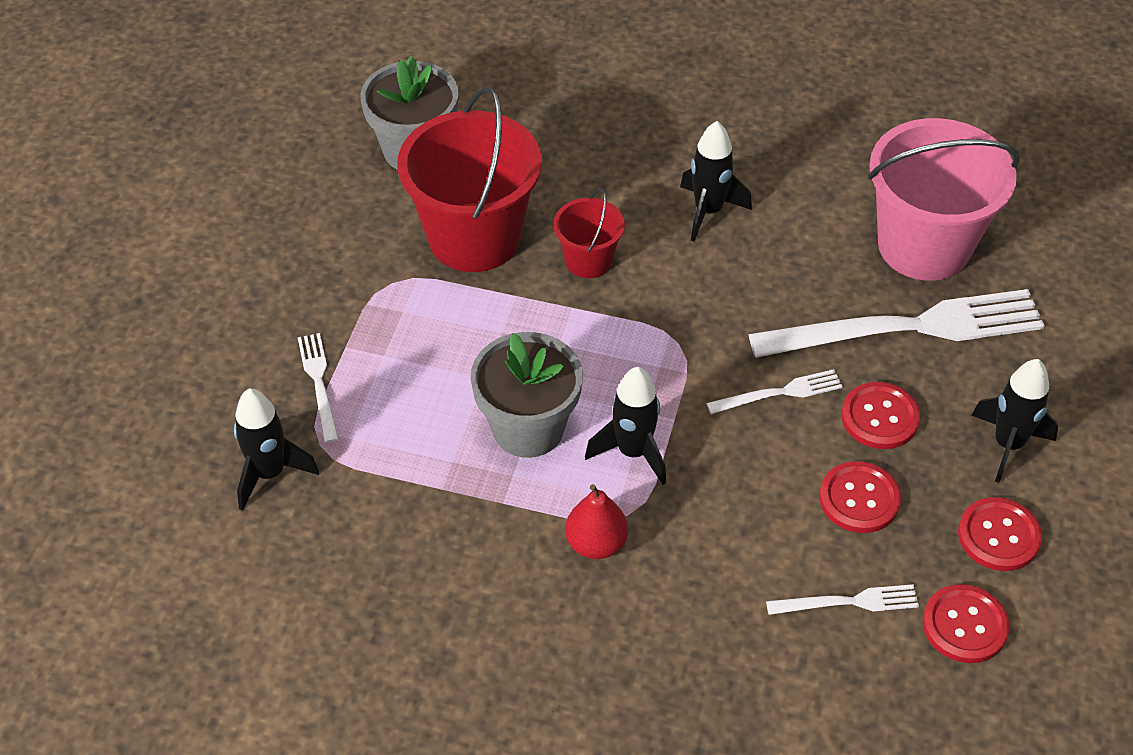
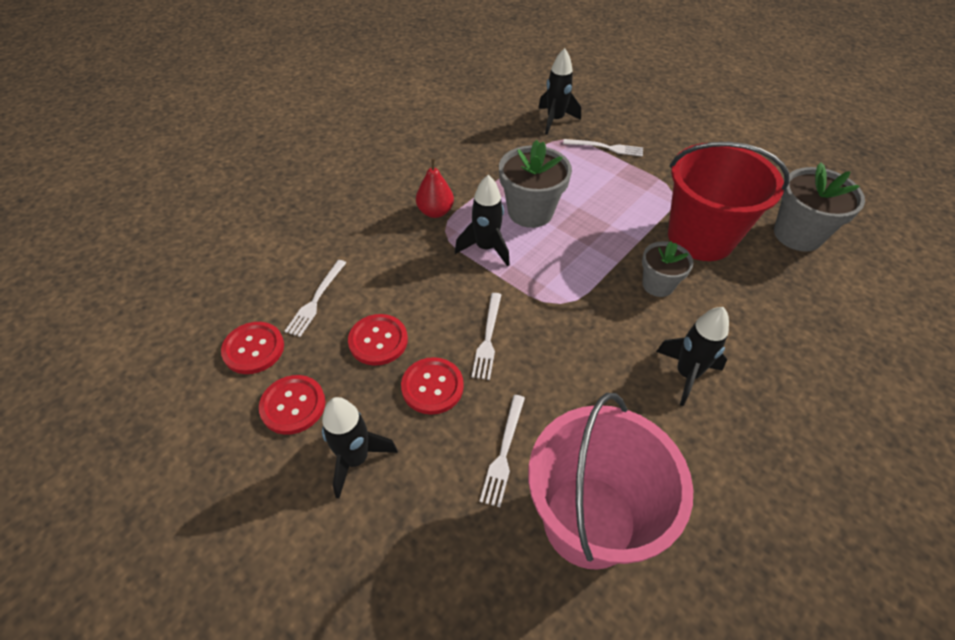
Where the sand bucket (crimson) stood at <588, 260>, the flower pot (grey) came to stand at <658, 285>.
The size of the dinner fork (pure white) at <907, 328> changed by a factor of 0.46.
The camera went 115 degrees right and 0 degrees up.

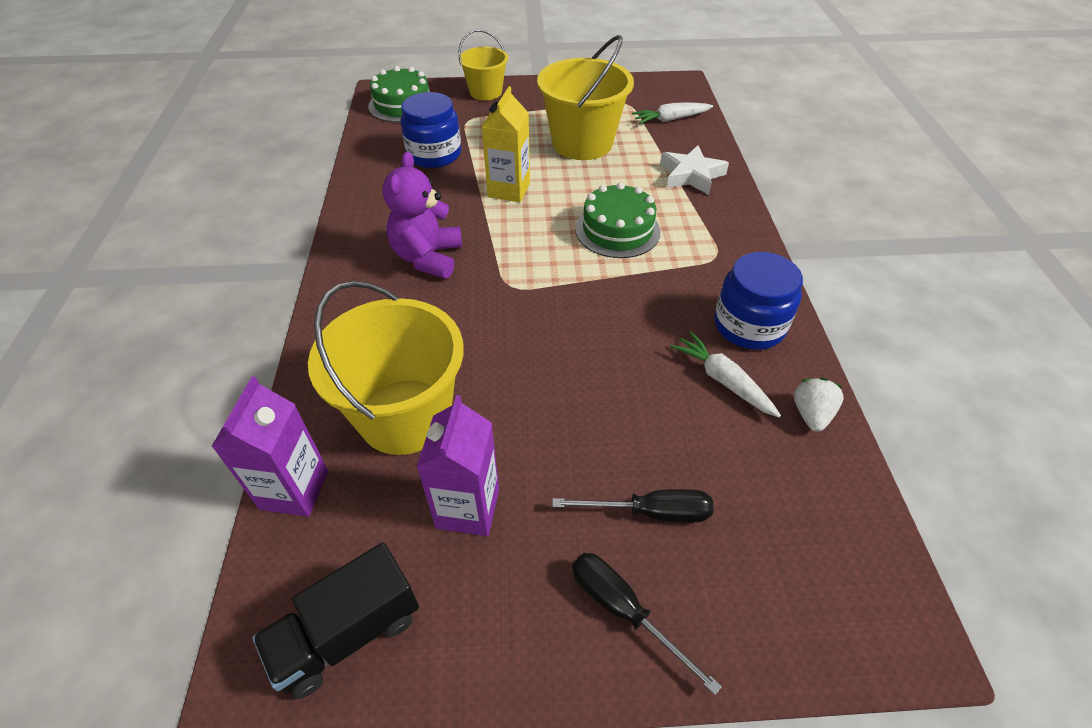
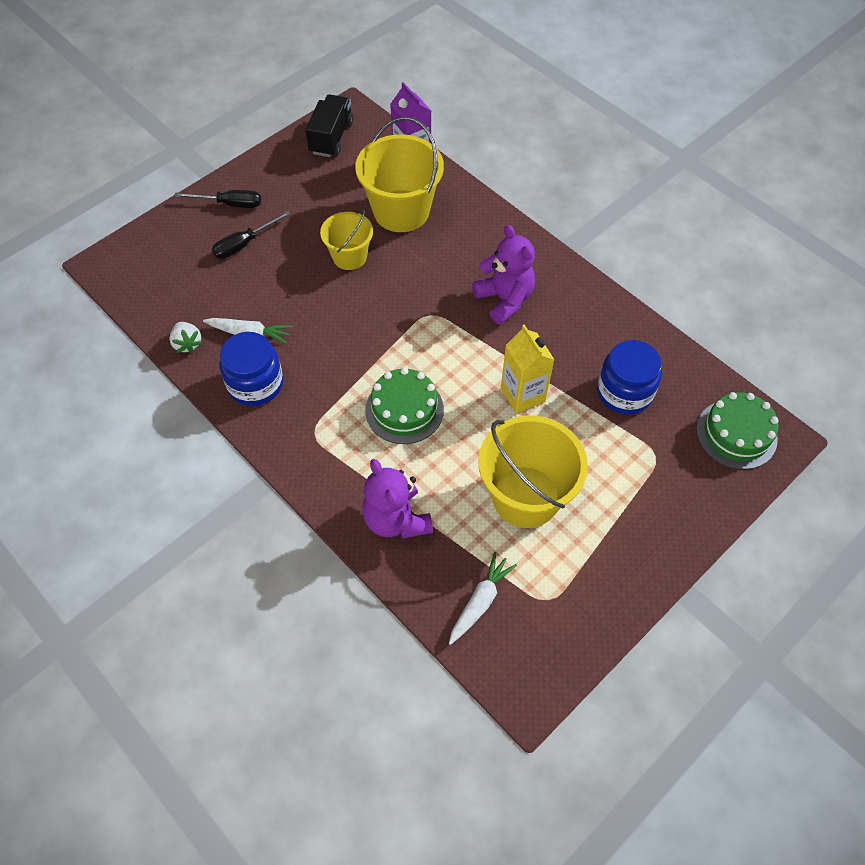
The second view lost the milk carton (royal purple) at <468, 508>.
The sand bucket (bright yellow) ended up elsewhere, having gone from <486, 92> to <349, 256>.
Where the star (pure white) stood at <691, 175>, the stuffed bear (royal purple) came to stand at <396, 519>.
The camera went 140 degrees right and 10 degrees up.

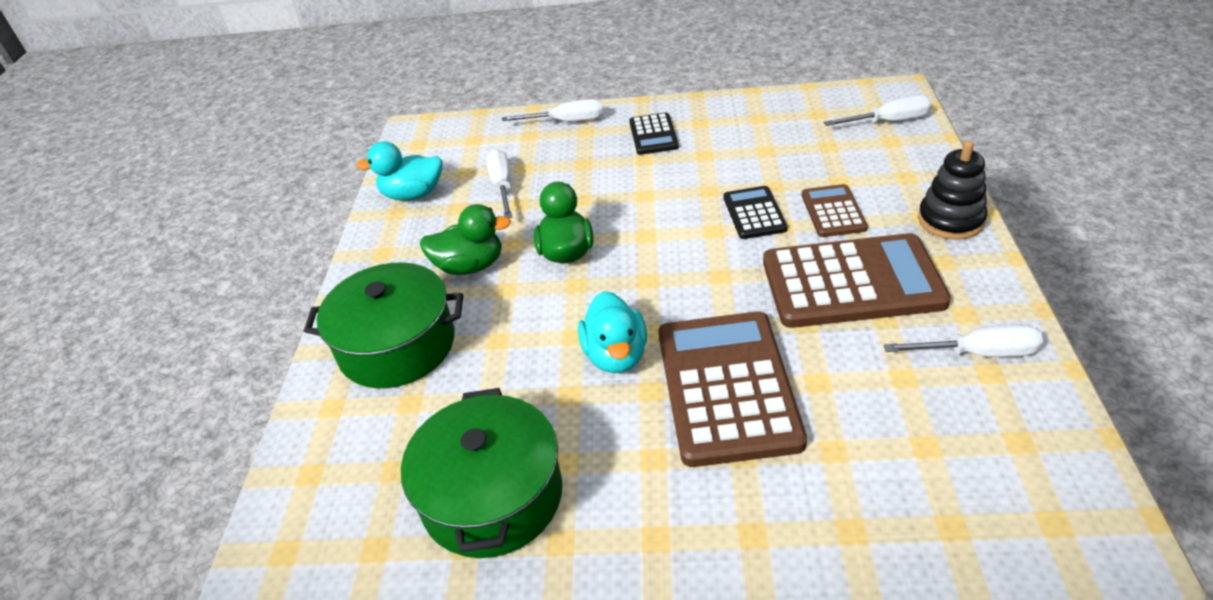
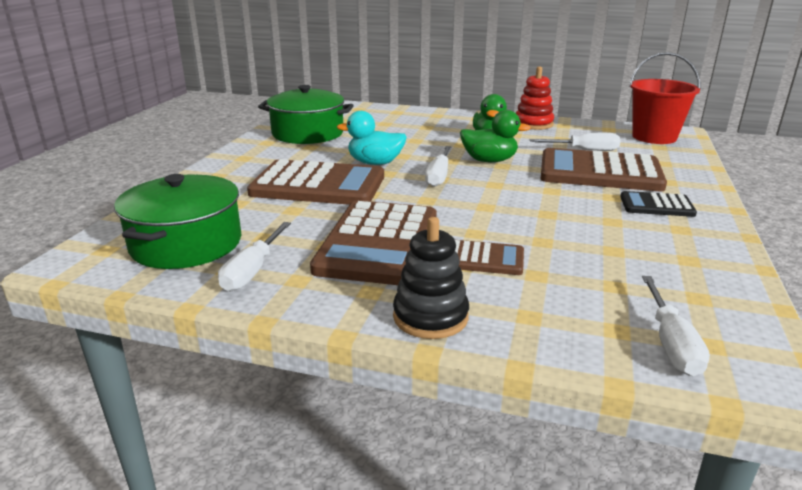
The pot (leaf-green) ended up elsewhere, having gone from <397, 345> to <186, 244>.
The second view lost the toy duck (aqua) at <413, 194>.
The flat screwdriver (pure white) ended up elsewhere, having gone from <567, 121> to <439, 176>.
The second view lost the adding machine (ebony) at <754, 213>.
The second view gained the stacking rings (crimson) at <533, 124>.
The second view gained the adding machine (brown) at <600, 172>.
The second view gained the sand bucket (crimson) at <654, 137>.
The camera went 100 degrees right and 15 degrees down.

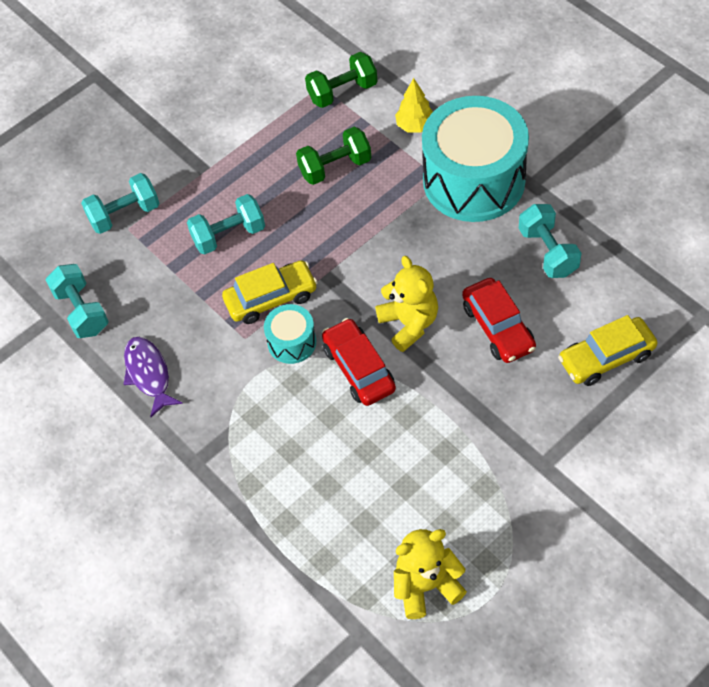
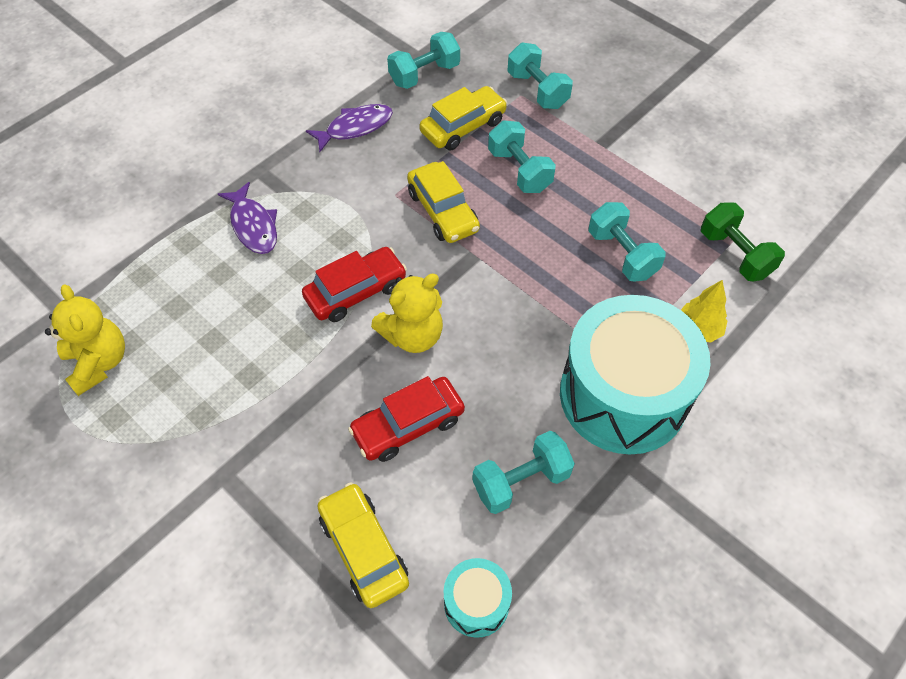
The drum (aqua) ended up elsewhere, having gone from <292, 342> to <476, 603>.
What was the dumbbell (leaf-green) at <335, 167> turned into the dumbbell (aqua) at <622, 254>.
The second view gained the toy fish (royal purple) at <253, 225>.
The second view gained the car (bright yellow) at <463, 127>.
The camera went 80 degrees right and 0 degrees up.

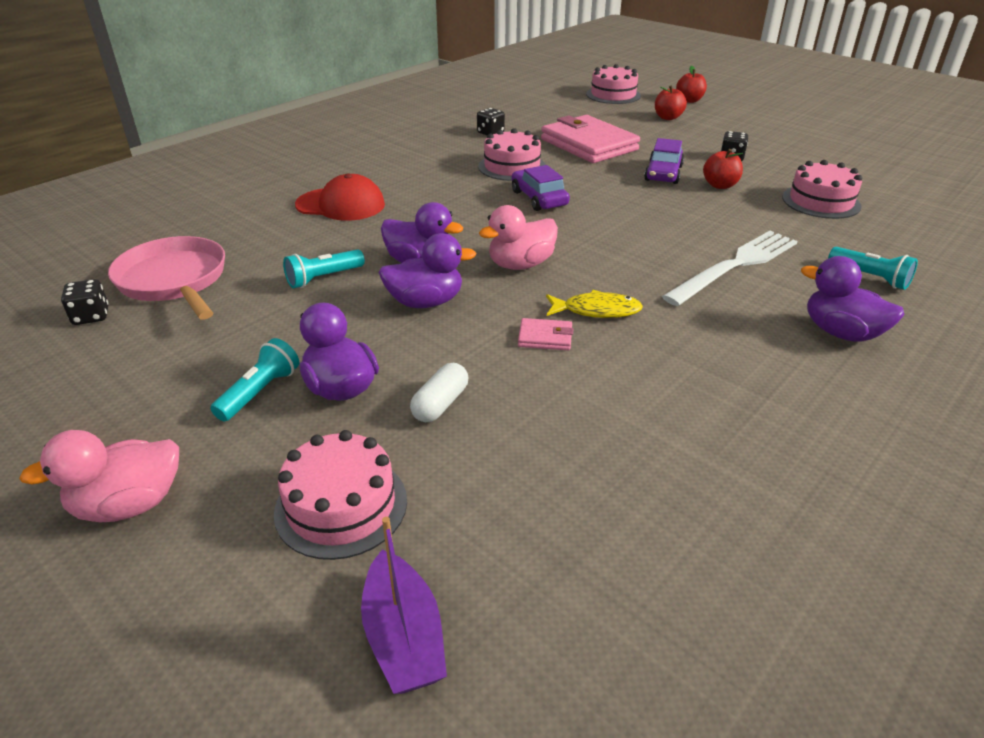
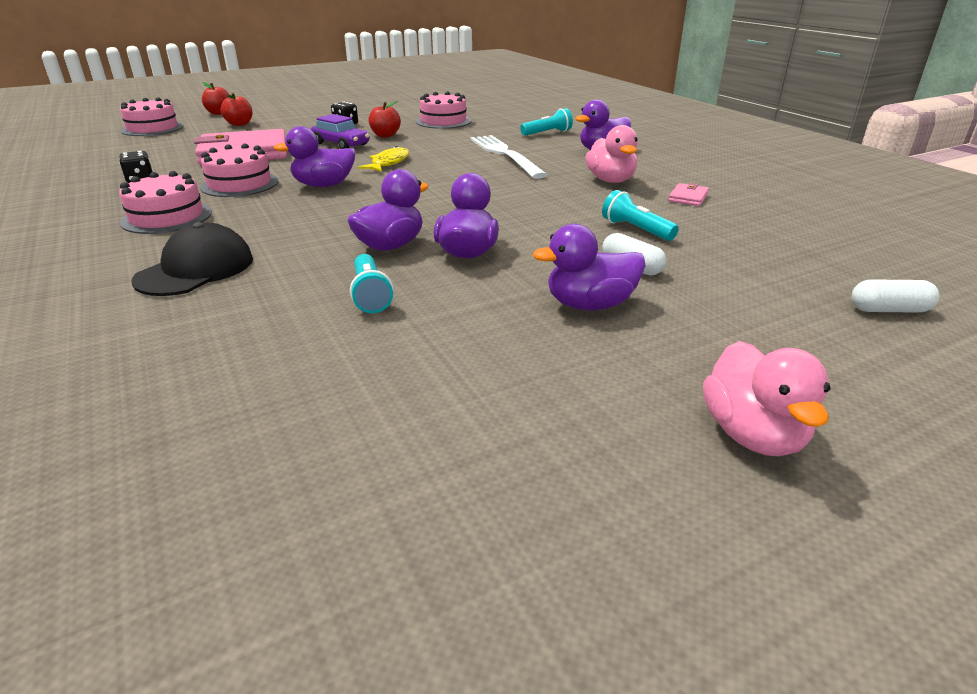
The second view lost the game die (ebony) at <91, 316>.
The second view lost the skillet (rose-pink) at <174, 281>.
The flashlight (aqua) ended up elsewhere, having gone from <260, 392> to <635, 230>.
The cake (rose-pink) ended up elsewhere, having gone from <341, 506> to <167, 217>.
What was the peaked cap (crimson) at <341, 205> turned into the peaked cap (ebony) at <196, 269>.
Where the boat (royal purple) stood at <404, 637>, the pill (pure white) came to stand at <889, 310>.
The toy duck (rose-pink) ended up elsewhere, having gone from <520, 265> to <610, 180>.
Where the car (royal purple) stood at <539, 198>, the toy duck (royal purple) came to stand at <324, 185>.
The card wallet (rose-pink) ended up elsewhere, having gone from <545, 337> to <688, 197>.
The toy fish (bright yellow) ended up elsewhere, having gone from <597, 310> to <389, 163>.
The camera went 70 degrees left and 5 degrees down.

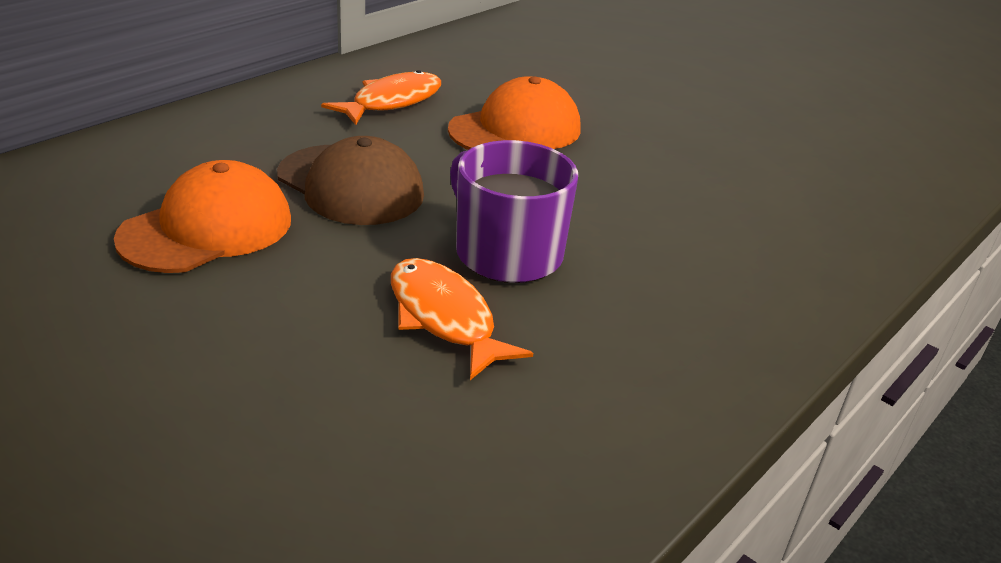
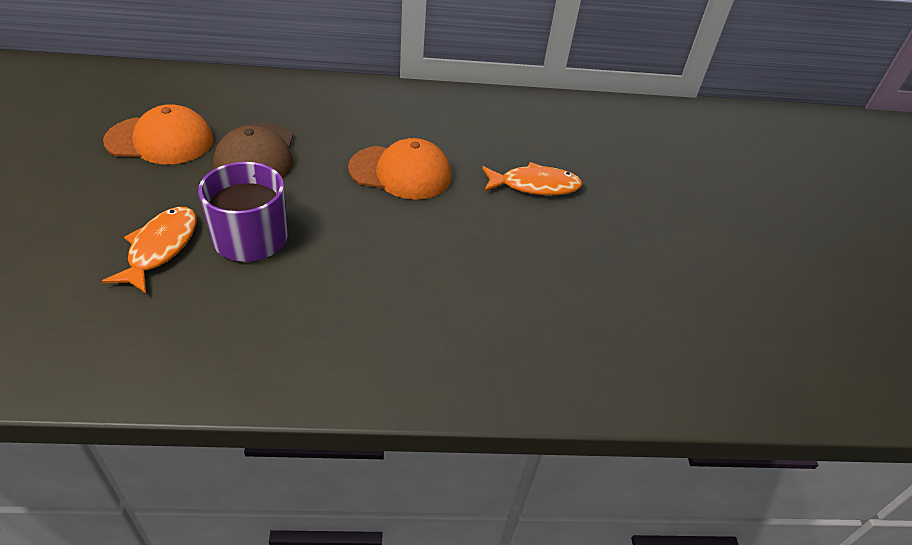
The toy fish (orange-coloured) ended up elsewhere, having gone from <392, 102> to <535, 186>.
The camera went 45 degrees right and 10 degrees up.

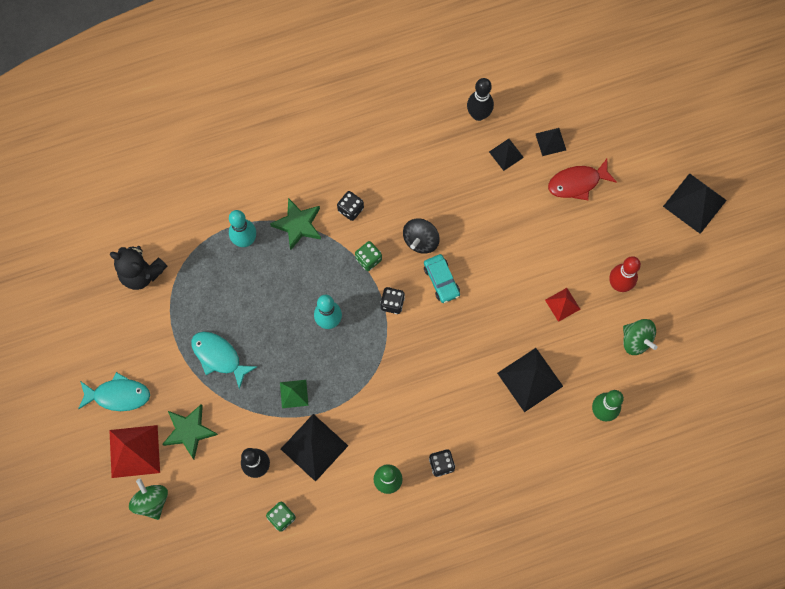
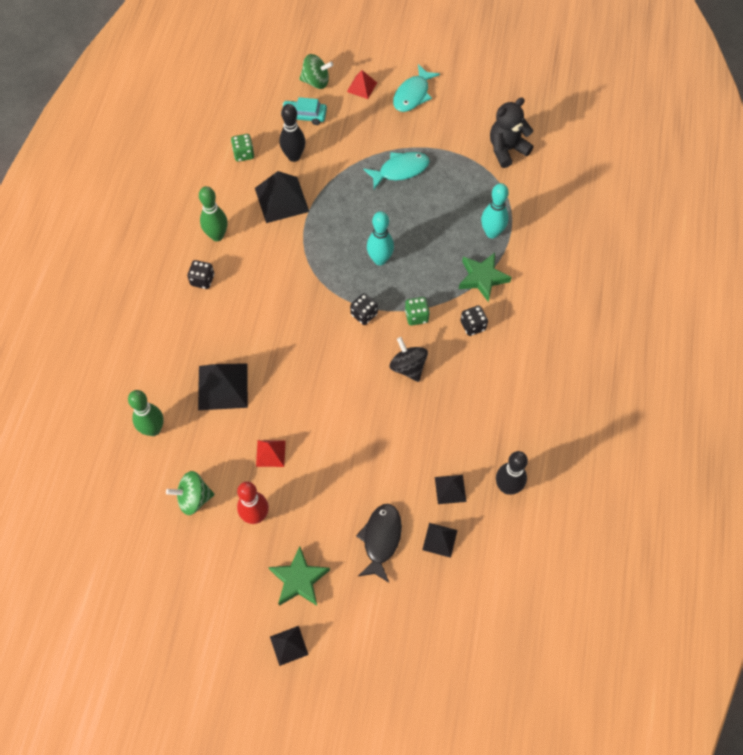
The size of the solid pyramid (crimson) at <134, 451> changed by a factor of 0.56.
The star (leaf-green) ended up elsewhere, having gone from <189, 431> to <299, 579>.
The second view lost the solid pyramid (leaf-green) at <294, 393>.
The car (aqua) ended up elsewhere, having gone from <441, 280> to <304, 116>.
What was the toy fish (crimson) at <577, 183> turned into the toy fish (ebony) at <381, 539>.
The size of the solid pyramid (ebony) at <694, 203> changed by a factor of 0.56.
The camera went 120 degrees right and 10 degrees down.

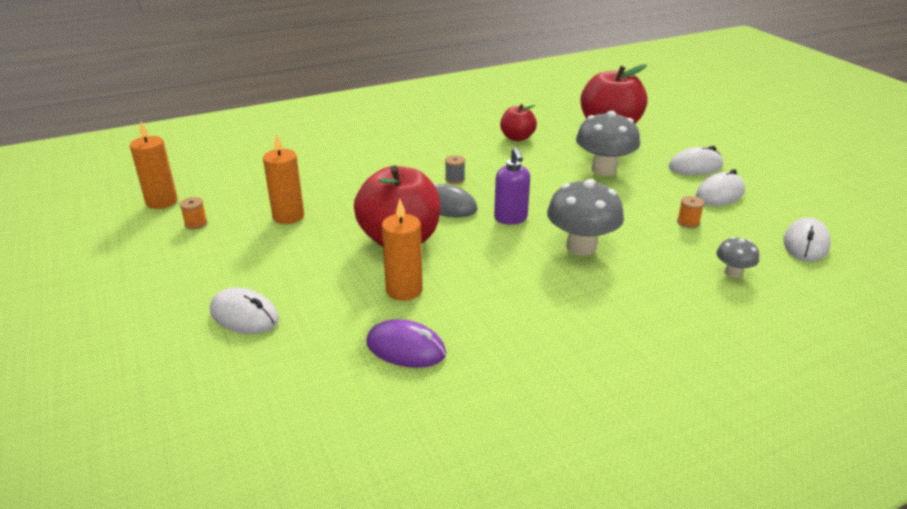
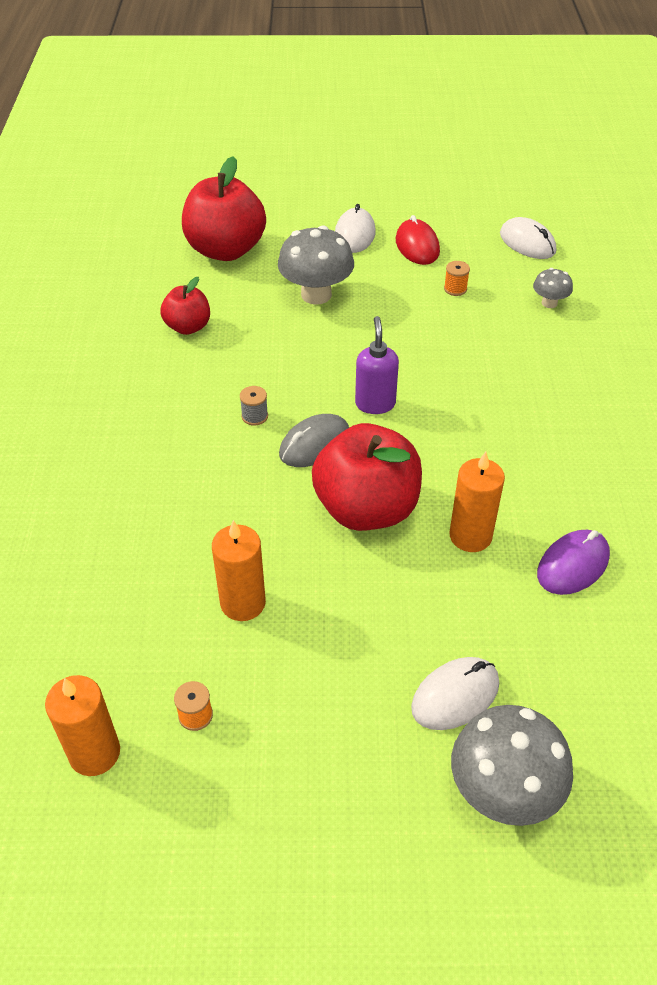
The soap dispenser (royal purple) at <511, 219> ended up facing another way, 105 degrees counterclockwise from before.
The mushroom (grey) ended up elsewhere, having gone from <581, 247> to <503, 791>.
What was the mouse (pure white) at <719, 194> turned into the mouse (crimson) at <417, 246>.
The camera went 65 degrees left and 15 degrees up.

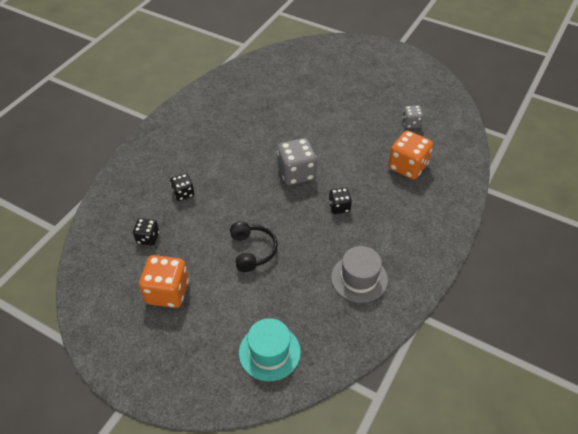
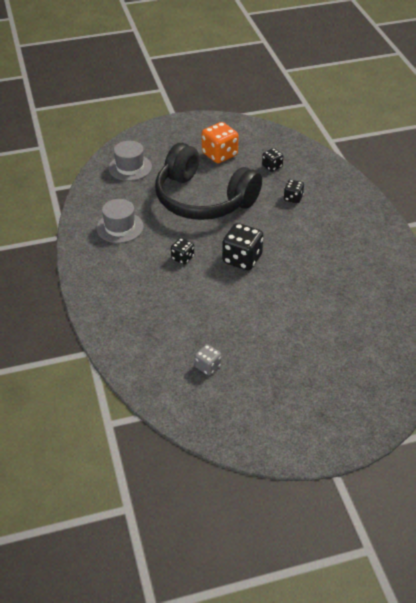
The size of the headset (ebony) at <252, 251> changed by a factor of 2.31.
What was the hat (aqua) at <269, 352> turned into the hat (grey) at <130, 167>.
What was the game die (grey) at <296, 173> turned into the game die (ebony) at <242, 259>.
The second view lost the game die (orange-coloured) at <407, 167>.
The camera went 135 degrees right and 5 degrees down.

